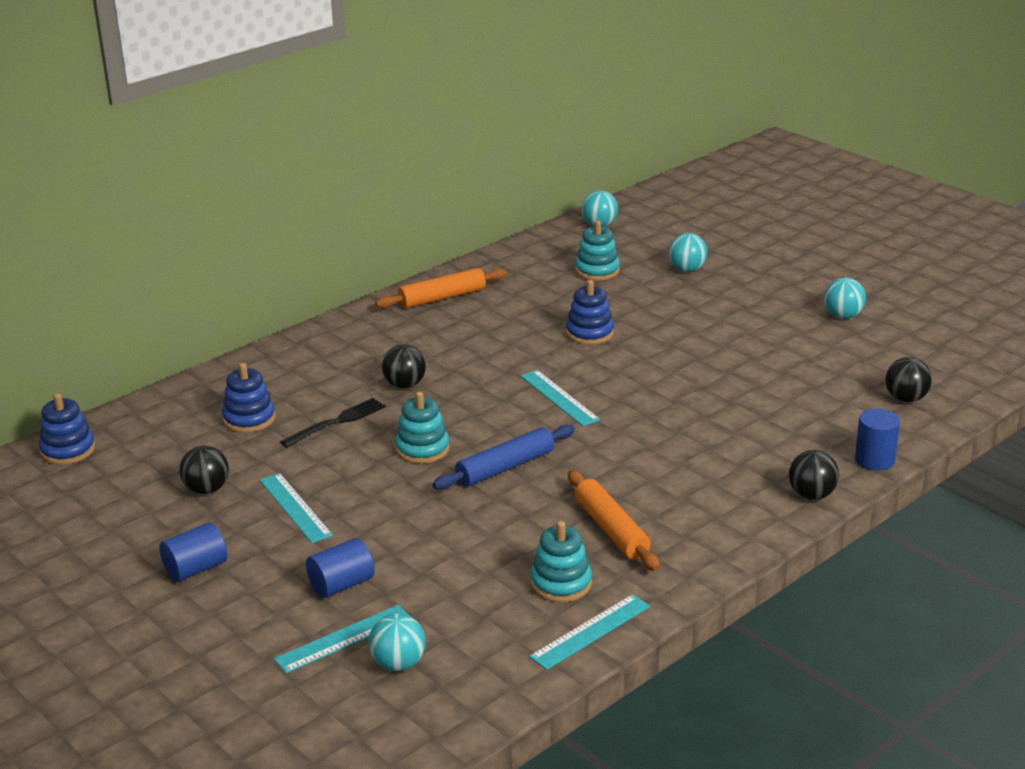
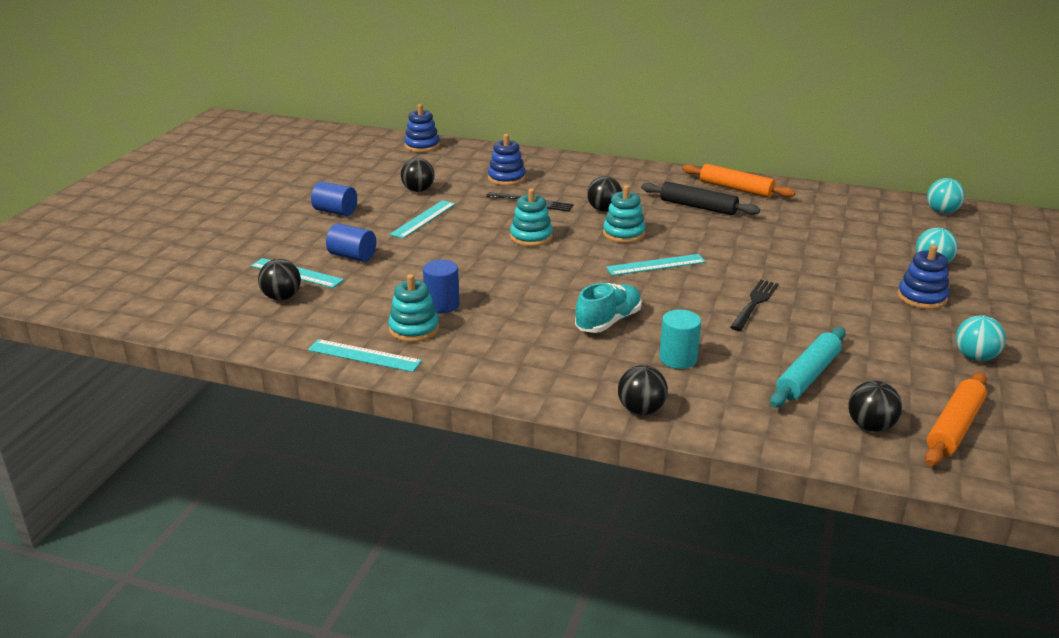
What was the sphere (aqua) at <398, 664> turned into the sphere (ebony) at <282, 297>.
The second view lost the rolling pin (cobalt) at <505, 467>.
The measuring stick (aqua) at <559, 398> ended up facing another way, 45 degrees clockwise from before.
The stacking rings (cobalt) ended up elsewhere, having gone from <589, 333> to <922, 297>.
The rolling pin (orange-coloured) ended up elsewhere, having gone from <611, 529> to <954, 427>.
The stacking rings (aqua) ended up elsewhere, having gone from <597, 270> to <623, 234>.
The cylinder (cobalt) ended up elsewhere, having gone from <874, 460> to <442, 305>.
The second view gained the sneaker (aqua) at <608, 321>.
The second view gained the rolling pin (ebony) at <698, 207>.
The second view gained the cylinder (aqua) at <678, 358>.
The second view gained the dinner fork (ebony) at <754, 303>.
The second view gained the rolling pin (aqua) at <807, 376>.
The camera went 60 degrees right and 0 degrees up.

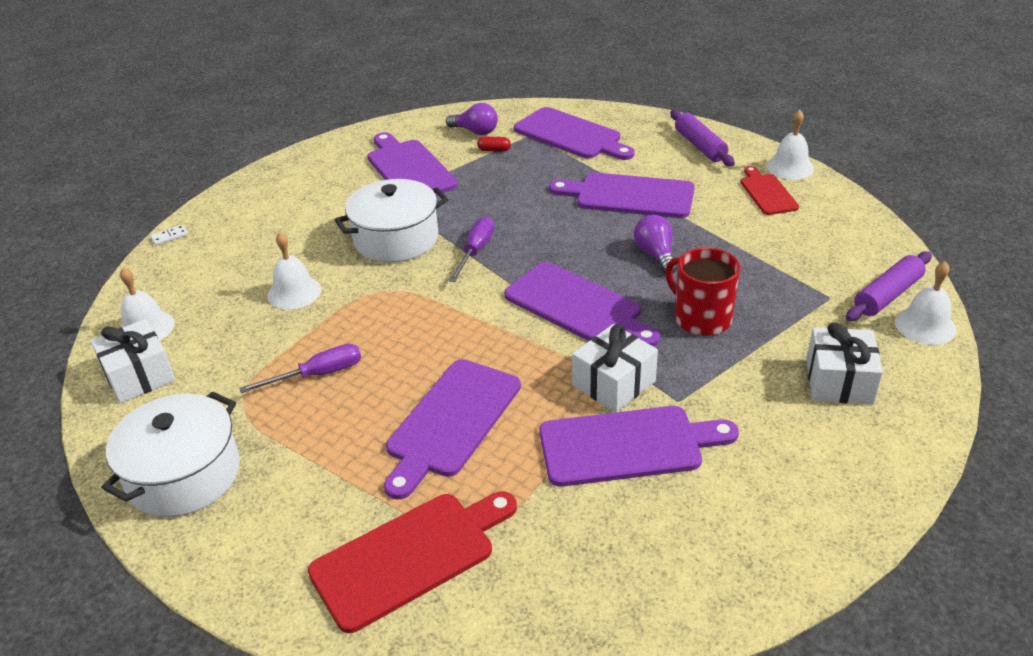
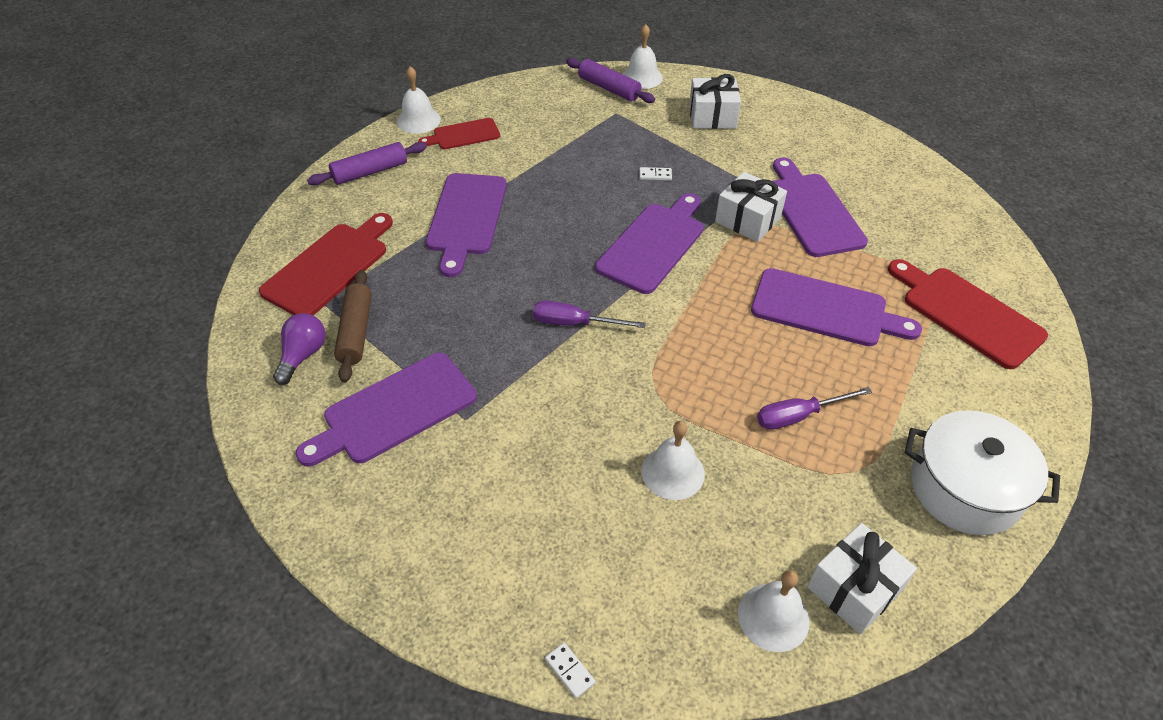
The flat screwdriver (royal purple) at <318, 374> ended up facing another way, 75 degrees counterclockwise from before.
The second view lost the pot (pure white) at <396, 239>.
Where the pill (crimson) stood at <494, 150>, the rolling pin (brown) came to stand at <356, 332>.
What was the chopping board (royal purple) at <571, 135> turned into the chopping board (crimson) at <329, 267>.
The second view lost the bulb (royal purple) at <655, 255>.
Where the coffee mug (crimson) stood at <701, 318>, the domino tile (pure white) came to stand at <655, 175>.
The camera went 100 degrees left and 10 degrees up.

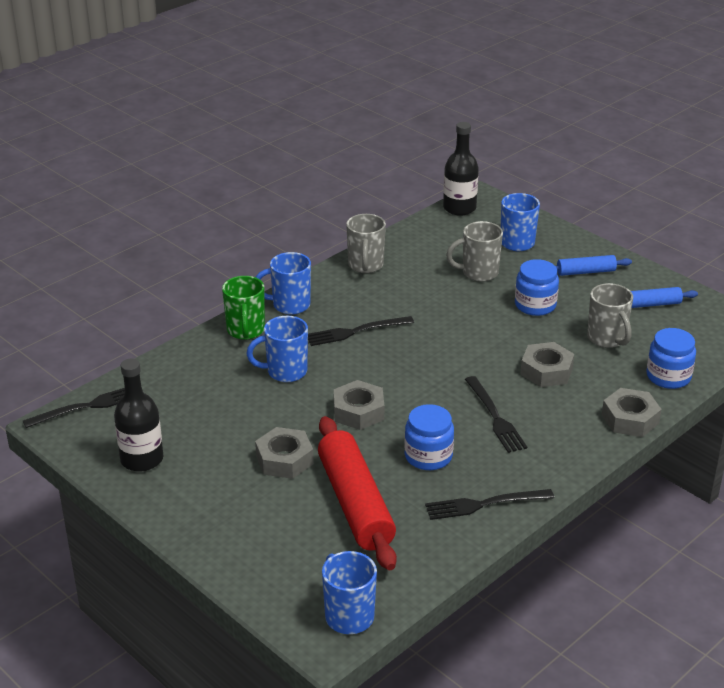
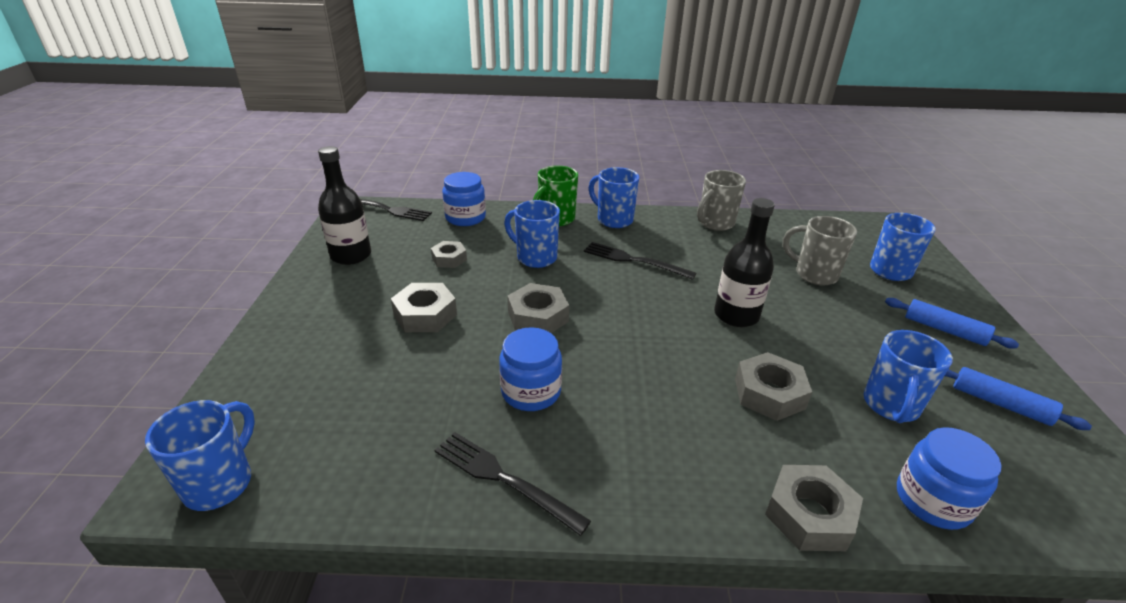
The second view lost the rolling pin (crimson) at <355, 503>.
The drink bottle (ebony) ended up elsewhere, having gone from <459, 208> to <736, 315>.
The second view lost the dinner fork (ebony) at <495, 417>.
The preserve jar (cobalt) ended up elsewhere, having gone from <535, 305> to <465, 218>.
What was the coffee mug (grey) at <607, 339> turned into the coffee mug (cobalt) at <891, 406>.
The second view gained the nut (grey) at <449, 259>.
The camera went 45 degrees right and 0 degrees up.

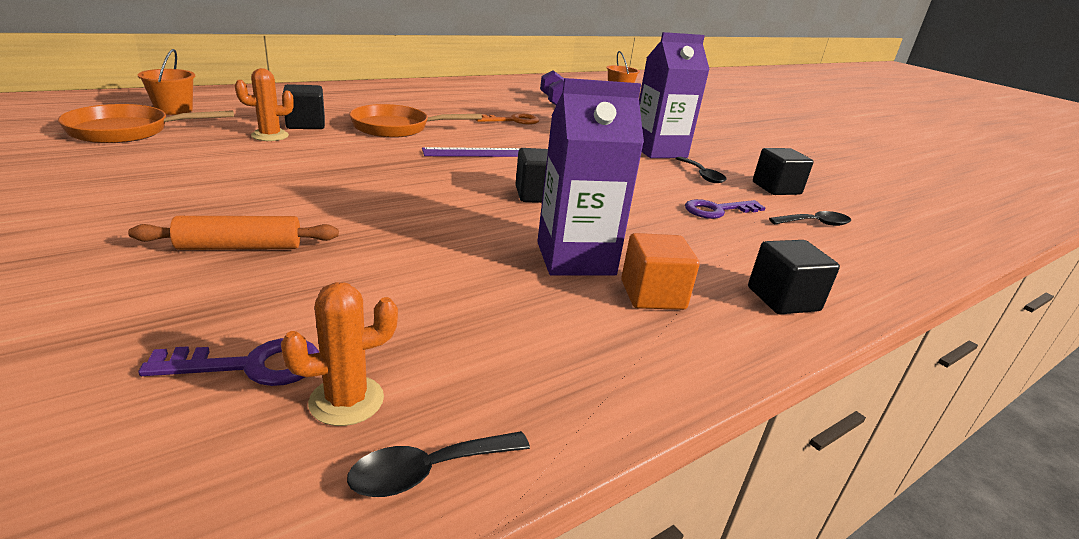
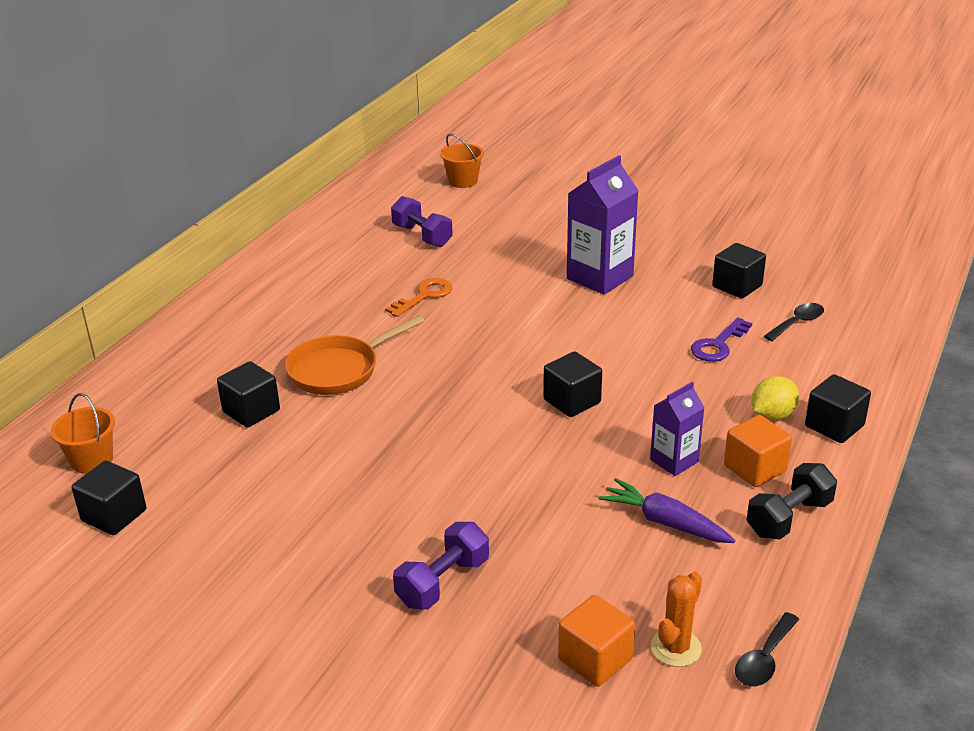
Where the skillet (orange-coloured) stood at <127, 131>, the cube (ebony) came to stand at <114, 515>.
Where the rolling pin (orange-coloured) stood at <240, 247>, the dumbbell (royal purple) came to stand at <443, 582>.
Where the door key (royal purple) stood at <251, 365>, the cube (orange-coloured) came to stand at <595, 659>.
The second view lost the cactus (orange-coloured) at <270, 136>.
The second view lost the measuring stick (royal purple) at <480, 153>.
The size of the milk carton (royal purple) at <575, 258> changed by a factor of 0.58.
The second view lost the spoon (ebony) at <702, 175>.
The second view gained the root vegetable (royal purple) at <665, 522>.
The second view gained the dumbbell (ebony) at <789, 518>.
The second view gained the citrus fruit (bright yellow) at <772, 415>.
The camera went 25 degrees left and 5 degrees up.

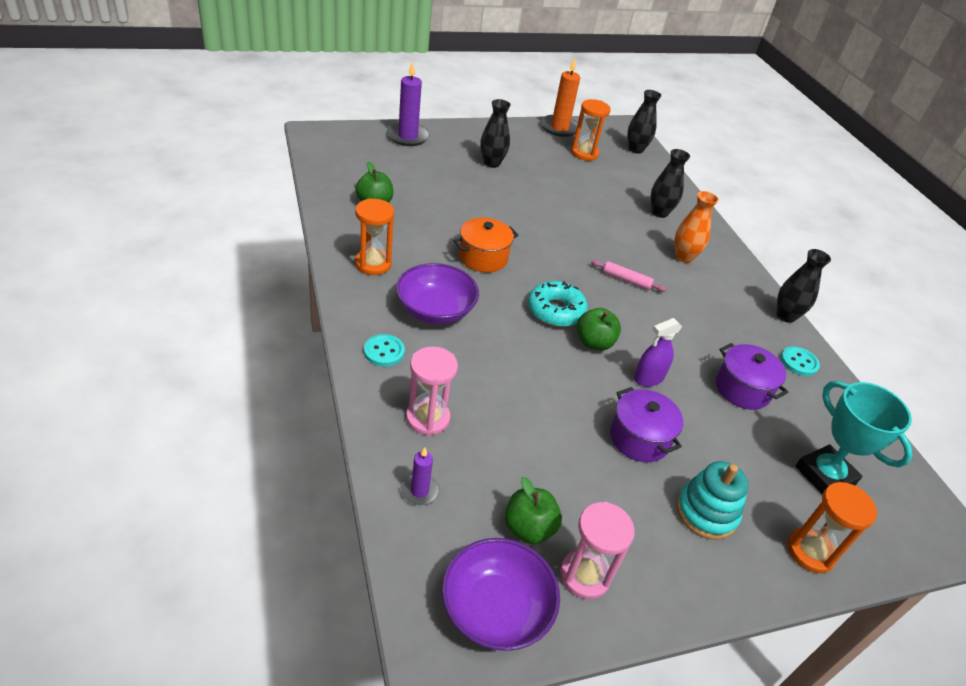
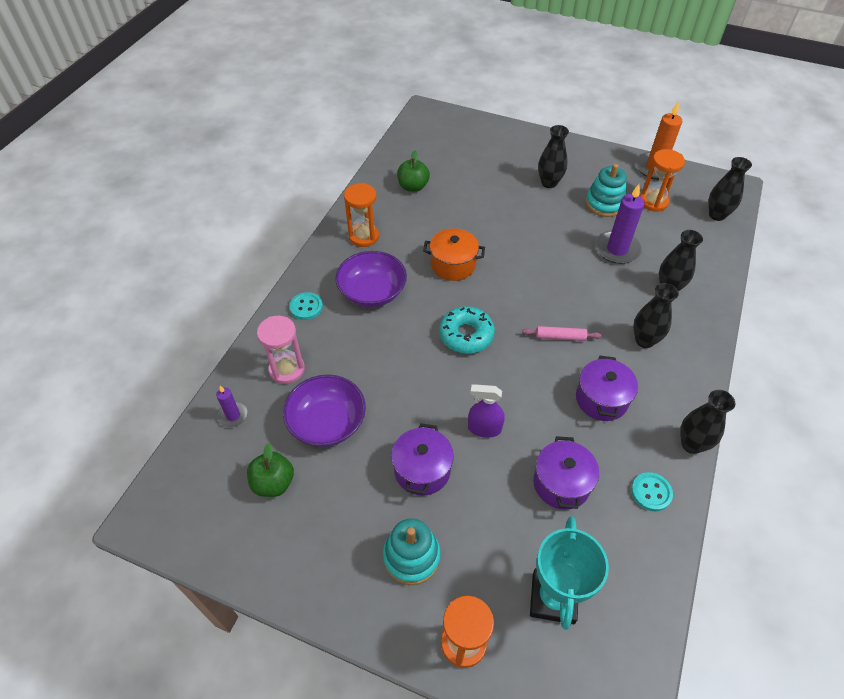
The candle (royal purple) ended up elsewhere, having gone from <408, 136> to <617, 249>.
The bowl (royal purple) ended up elsewhere, having gone from <495, 609> to <327, 423>.
The second view lost the sand timer (rose-pink) at <584, 576>.
The second view lost the apple (leaf-green) at <594, 343>.
The rolling pin (rose-pink) at <626, 280> ended up facing another way, 60 degrees counterclockwise from before.
What was the flower vase (orange-coloured) at <684, 257> turned into the flower vase (ebony) at <644, 340>.
The second view gained the pot (royal purple) at <601, 399>.
The second view gained the stacking rings (aqua) at <604, 204>.
The camera went 45 degrees right and 10 degrees up.

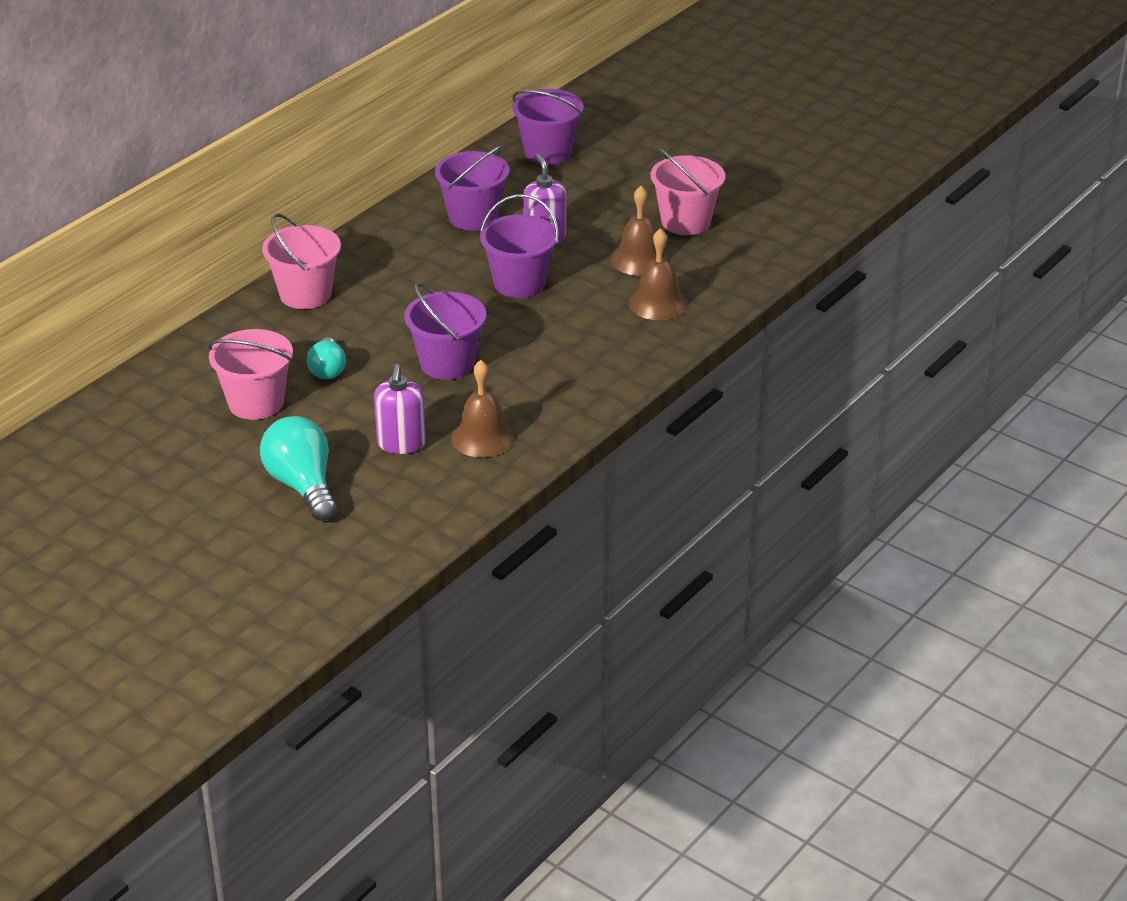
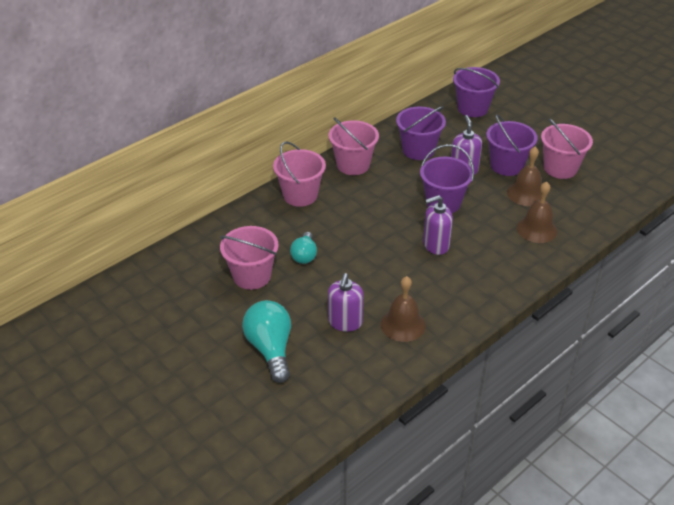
The sand bucket (royal purple) ended up elsewhere, having gone from <447, 364> to <507, 165>.
The second view gained the sand bucket (rose-pink) at <353, 165>.
The second view gained the soap dispenser (royal purple) at <435, 245>.
The camera went 10 degrees right and 5 degrees up.

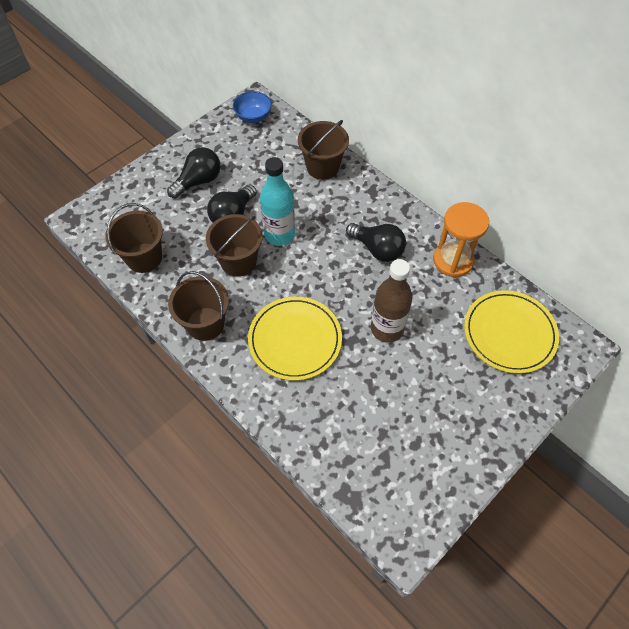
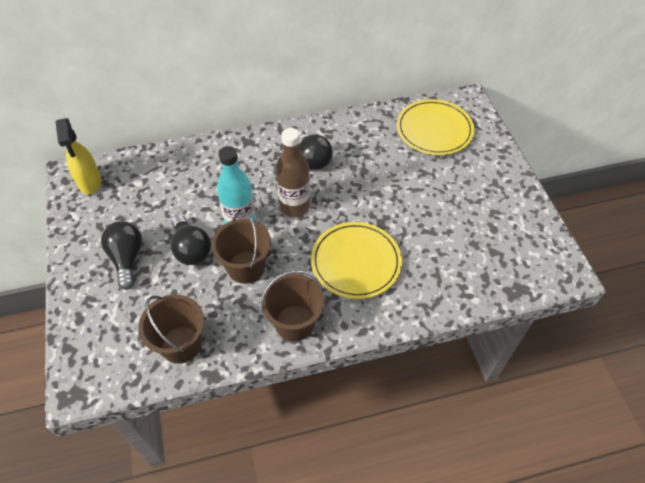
Where the bowl (cobalt) stood at <253, 117>, the sprayer (bright yellow) came to stand at <90, 182>.
The second view lost the sand bucket (brown) at <322, 167>.
The drink bottle (brown) ended up elsewhere, having gone from <387, 329> to <294, 206>.
The second view lost the sand timer (orange-coloured) at <453, 260>.
The camera went 60 degrees left and 5 degrees down.

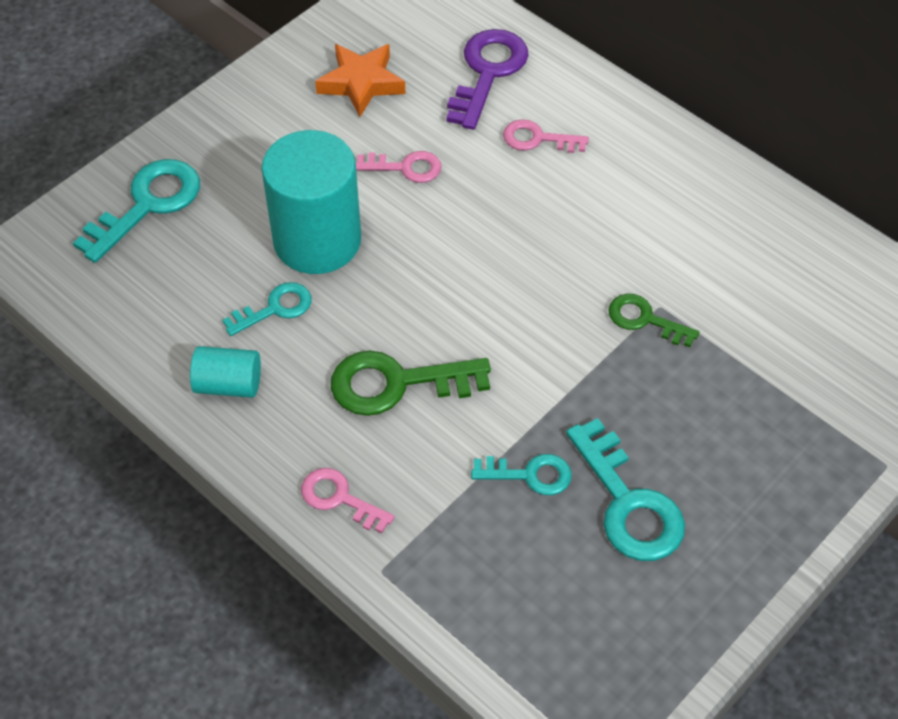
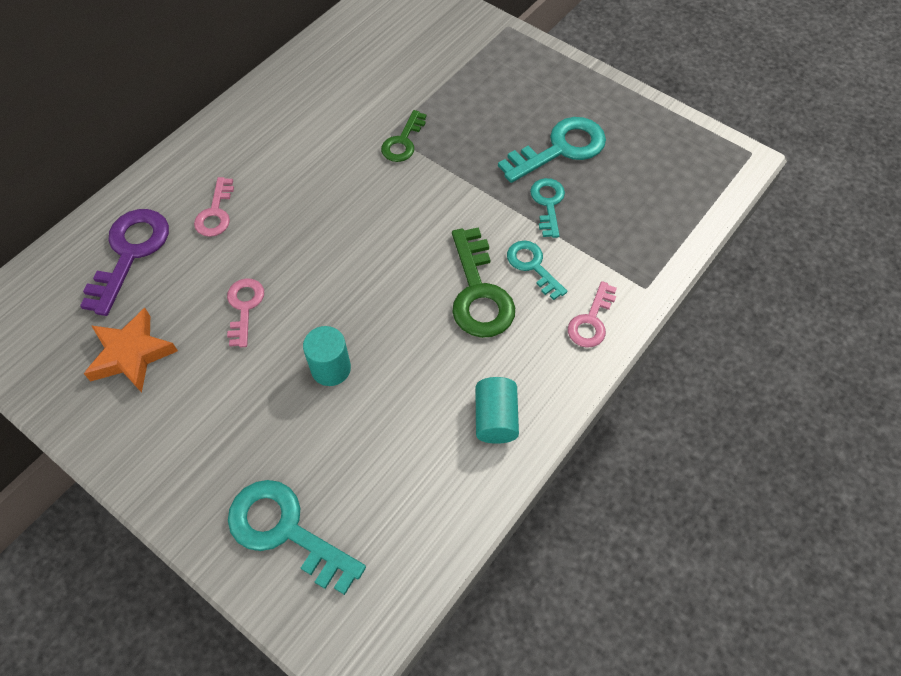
The door key (aqua) ended up elsewhere, having gone from <275, 308> to <532, 266>.
The size of the cylinder (aqua) at <317, 240> changed by a factor of 0.49.
The door key (royal purple) at <487, 72> ended up facing another way, 90 degrees clockwise from before.
The camera went 95 degrees left and 5 degrees up.

